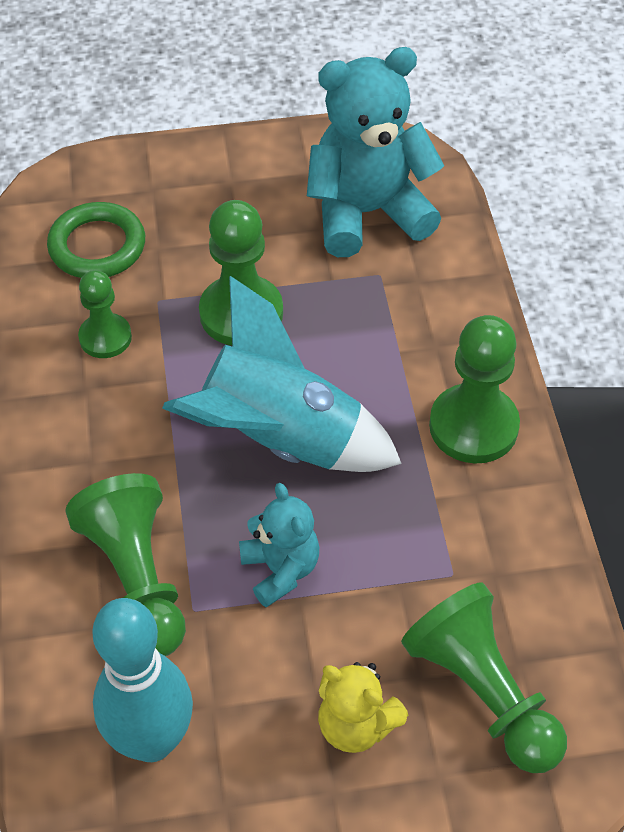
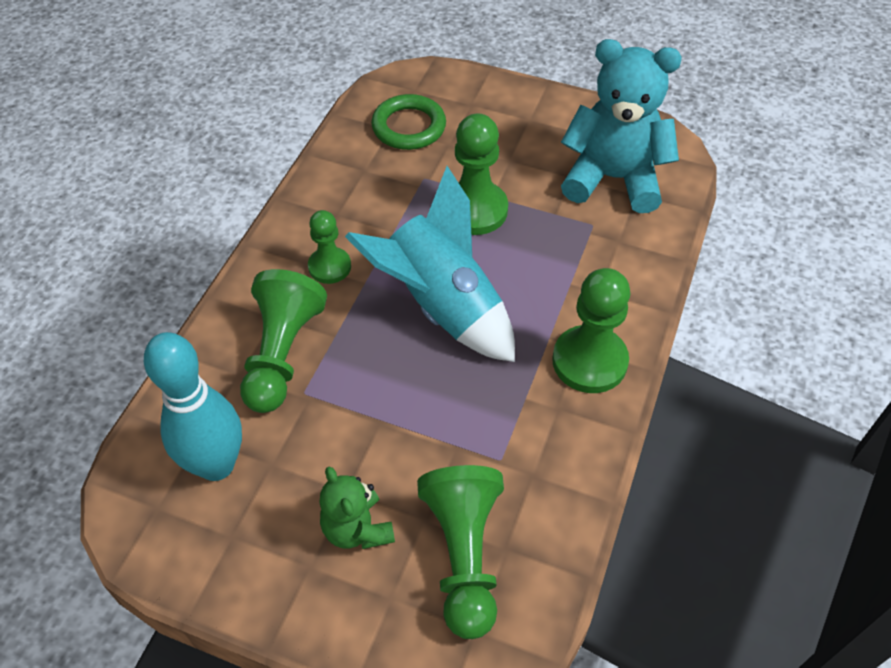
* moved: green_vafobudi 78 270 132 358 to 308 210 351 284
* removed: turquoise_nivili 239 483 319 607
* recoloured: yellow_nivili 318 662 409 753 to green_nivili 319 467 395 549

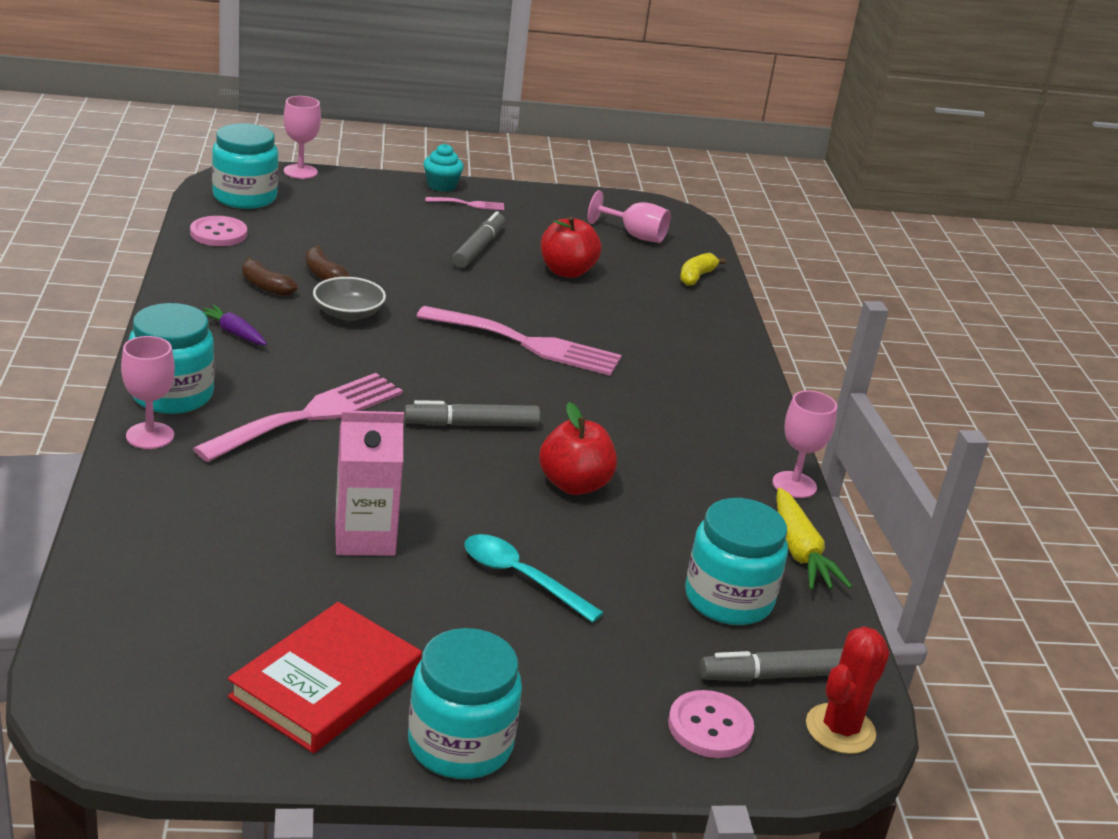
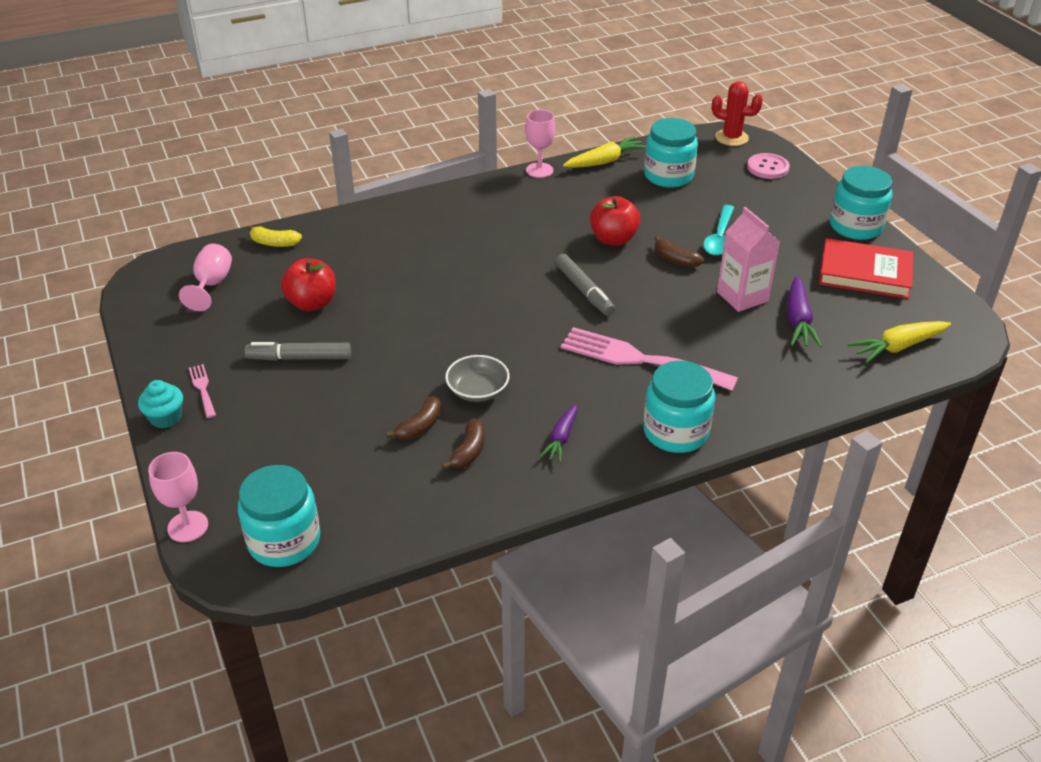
* removed: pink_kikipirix 190 216 247 246
* removed: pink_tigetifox 416 306 622 376
* removed: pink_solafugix 121 336 175 449
* removed: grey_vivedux 700 649 843 681
* added: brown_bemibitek 654 236 704 268
* added: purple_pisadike 787 276 822 348
* added: yellow_pisadike 848 321 951 363

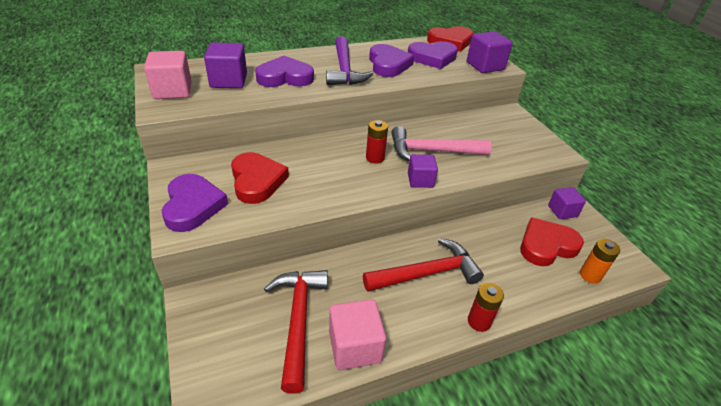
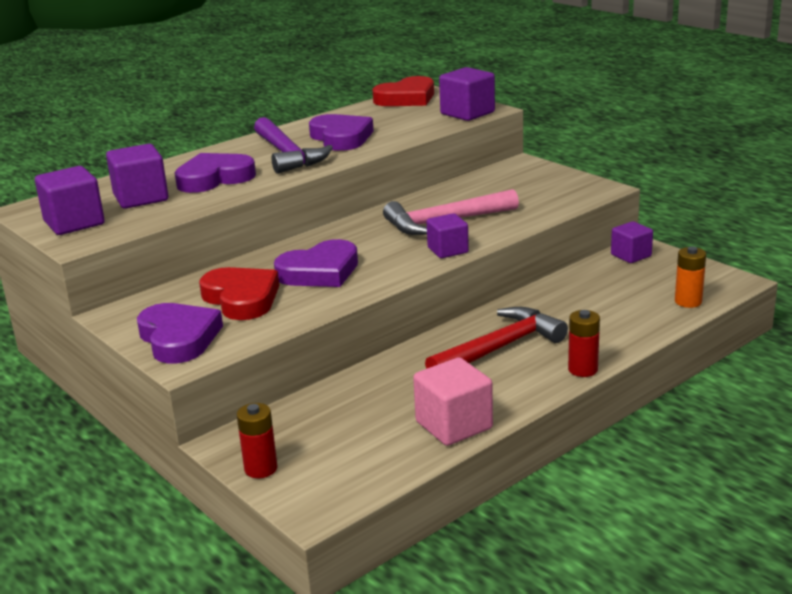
* moved: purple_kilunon 408 41 458 69 to 274 239 358 287
* recoloured: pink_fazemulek 144 51 192 99 to purple_fazemulek 35 166 105 235
* moved: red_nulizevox 366 120 388 163 to 237 403 278 478
* removed: red_kilunon 520 217 584 266
* removed: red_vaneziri 264 270 328 394

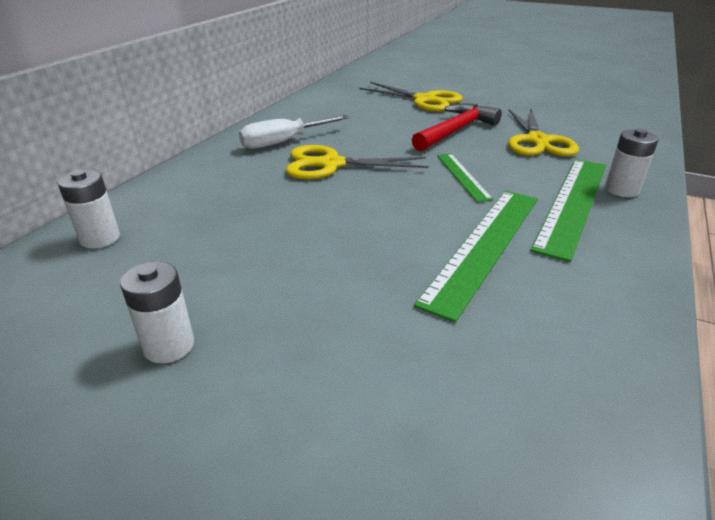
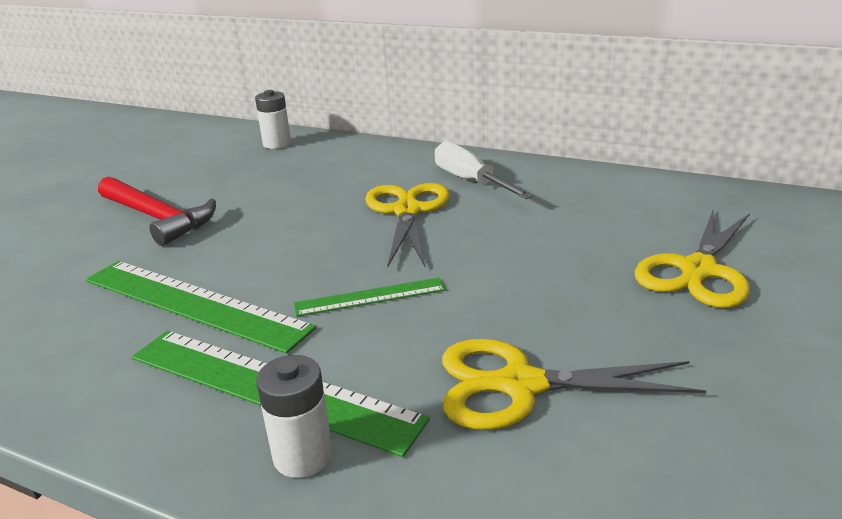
* moved: red_vaneziri 412 104 502 151 to 98 177 216 246
* removed: white_nulizevox 120 261 194 363

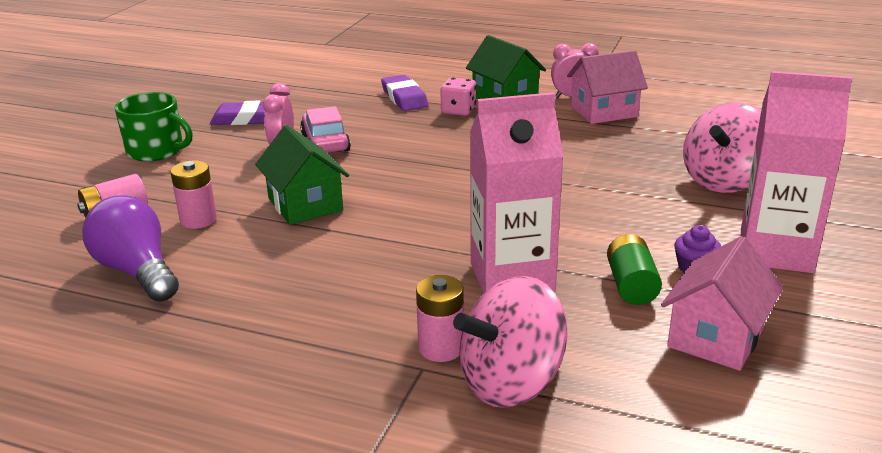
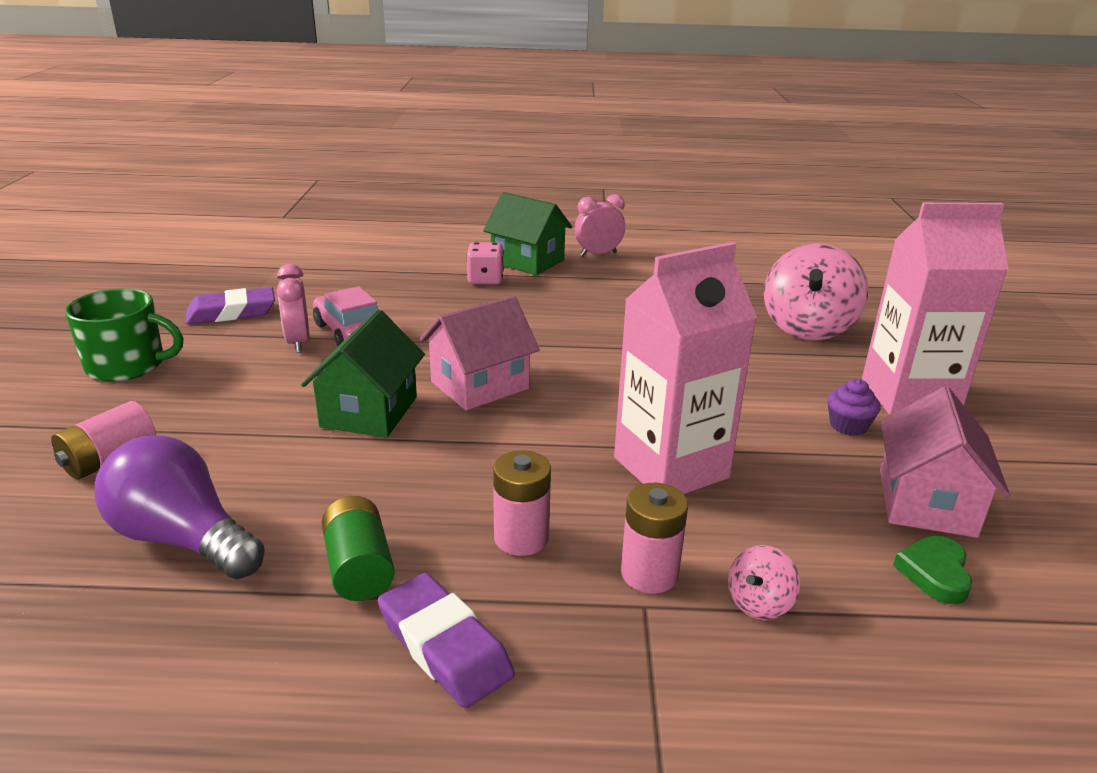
* moved: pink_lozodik 567 50 648 124 to 420 296 540 411
* moved: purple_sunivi 381 75 428 111 to 378 573 515 708
* turned: green_lozodik 255 125 349 225 = 301 310 425 438 60 degrees clockwise
* moved: pink_nulizevox 170 160 217 229 to 493 450 551 556
* moved: green_nulizevox 607 234 662 305 to 322 496 395 601
* resized: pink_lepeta 453 276 568 408 = 728 545 800 620 x0.44
* added: green_kilunon 893 536 972 604

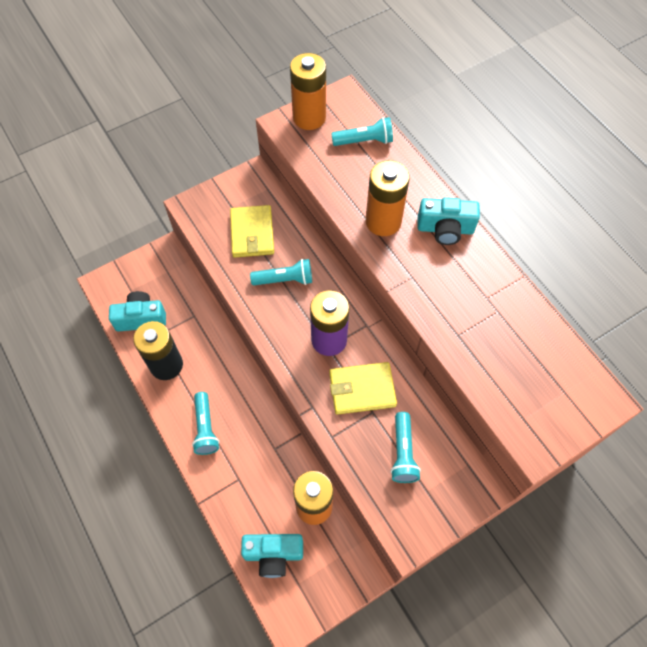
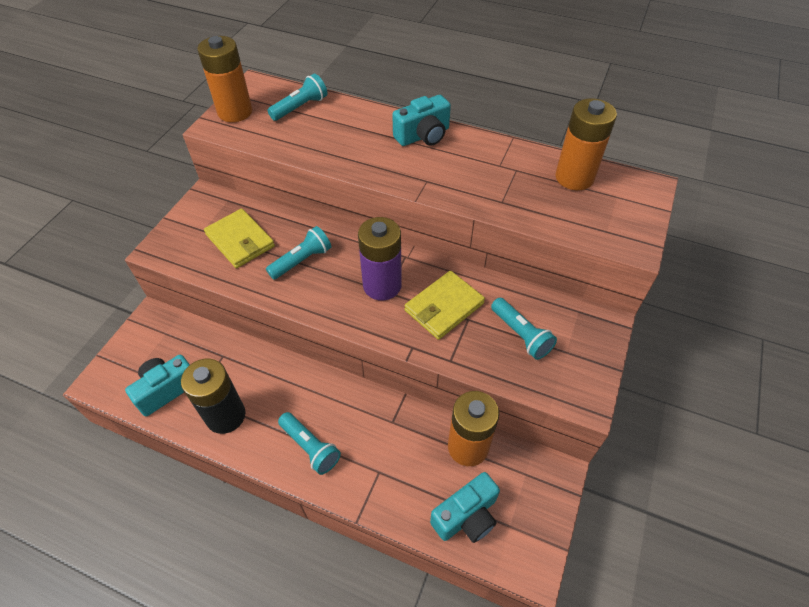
* moved: orange_nulizevox 366 160 410 236 to 555 98 617 190

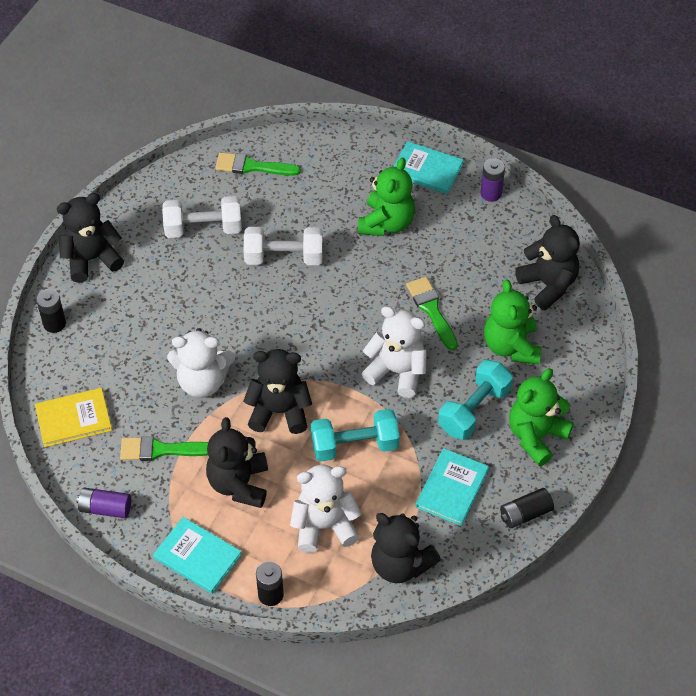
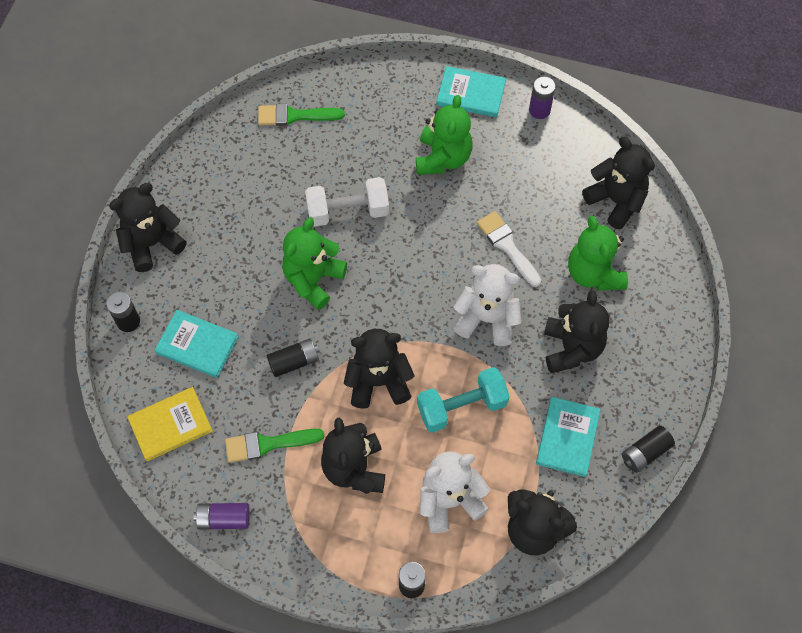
* removed: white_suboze 162 196 242 238
* recoloured: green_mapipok 406 277 458 350 to white_mapipok 477 211 541 287
* replaced: white_nivili 167 328 235 398 to black_nulizevox 267 338 319 377
* replaced: turquoise_suboze 438 360 513 440 to black_nivili 544 290 609 373
* moved: green_nivili 509 368 574 466 to 282 217 347 310
* moved: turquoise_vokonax 153 517 242 594 to 155 310 239 378

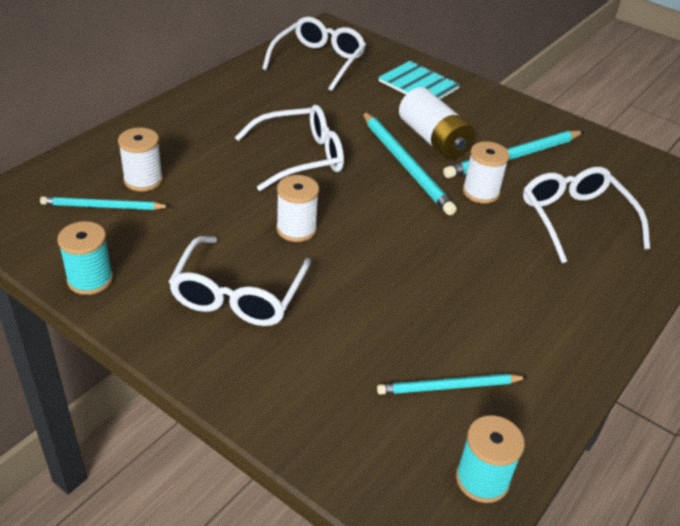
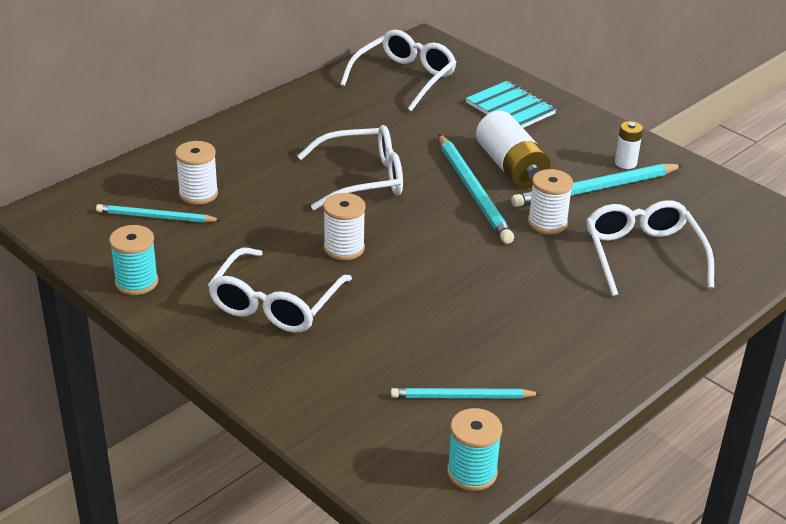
* added: white_nulizevox 615 121 643 169

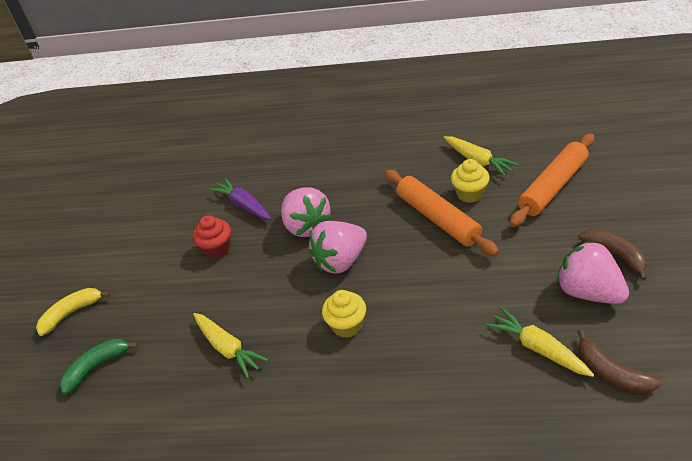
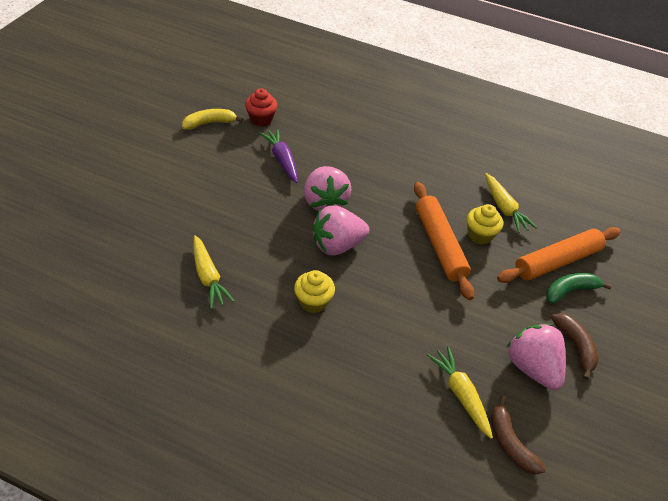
* moved: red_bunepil 193 215 231 258 to 245 88 277 127
* moved: yellow_bemibitek 36 288 110 336 to 182 109 243 130
* moved: green_bemibitek 60 339 138 395 to 546 273 612 304

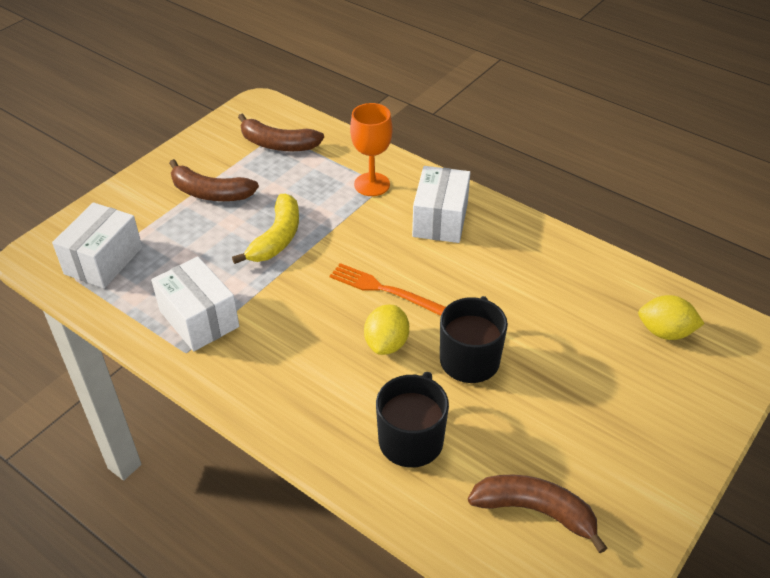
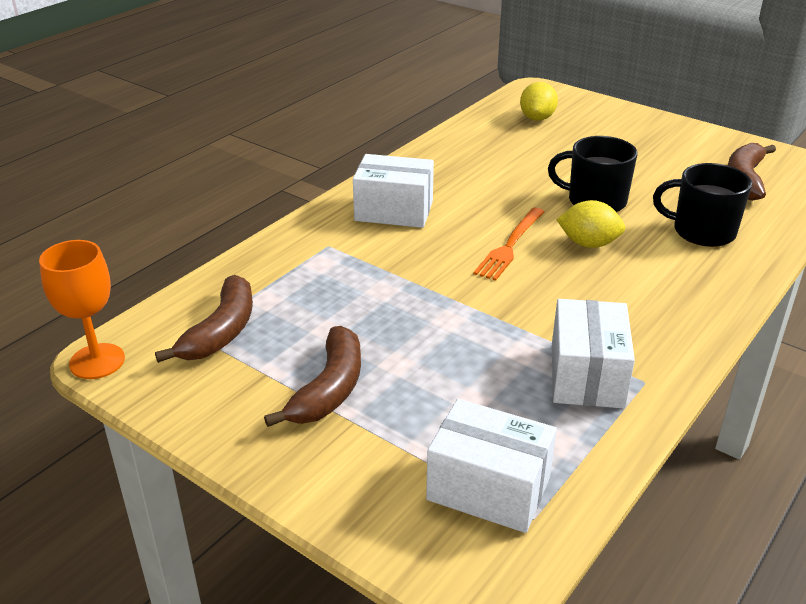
* moved: orange_solafugix 350 103 393 196 to 39 240 125 379
* removed: yellow_bemibitek 232 194 299 264
* turned: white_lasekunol 151 256 239 351 = 552 299 635 408 45 degrees counterclockwise

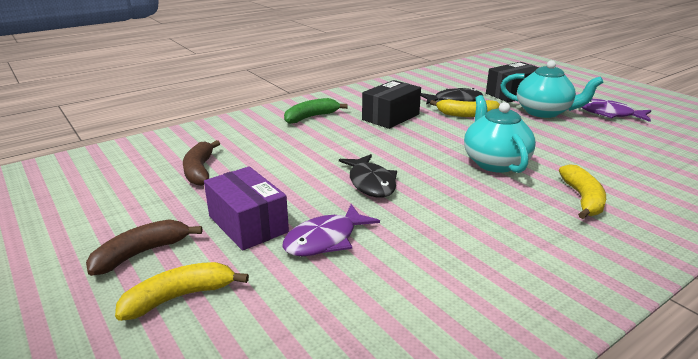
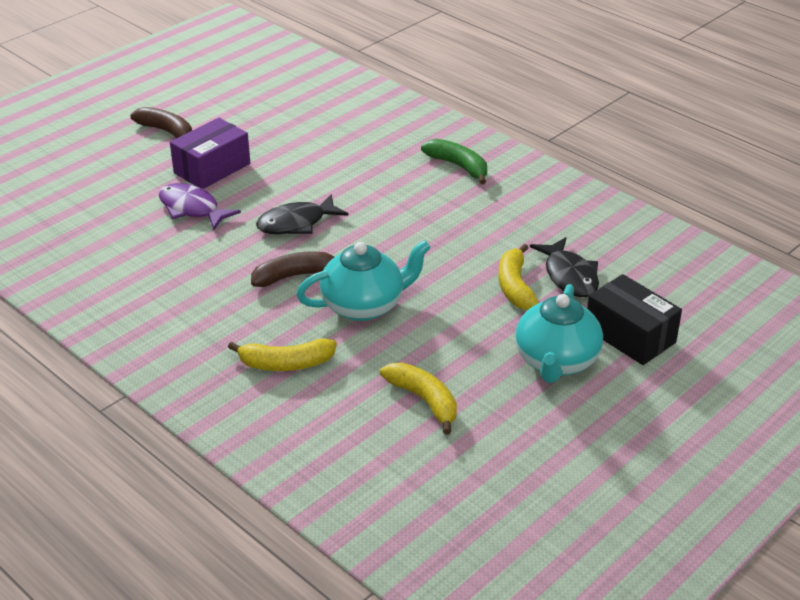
* removed: black_lasekunol 362 80 421 129
* removed: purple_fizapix 581 99 651 122
* moved: brown_bemibitek 183 140 220 186 to 251 252 335 287
* moved: yellow_bemibitek 115 262 249 321 to 380 362 457 434

